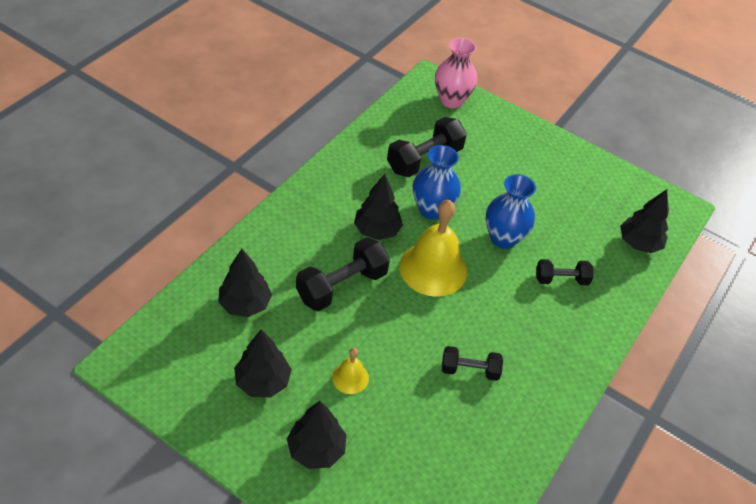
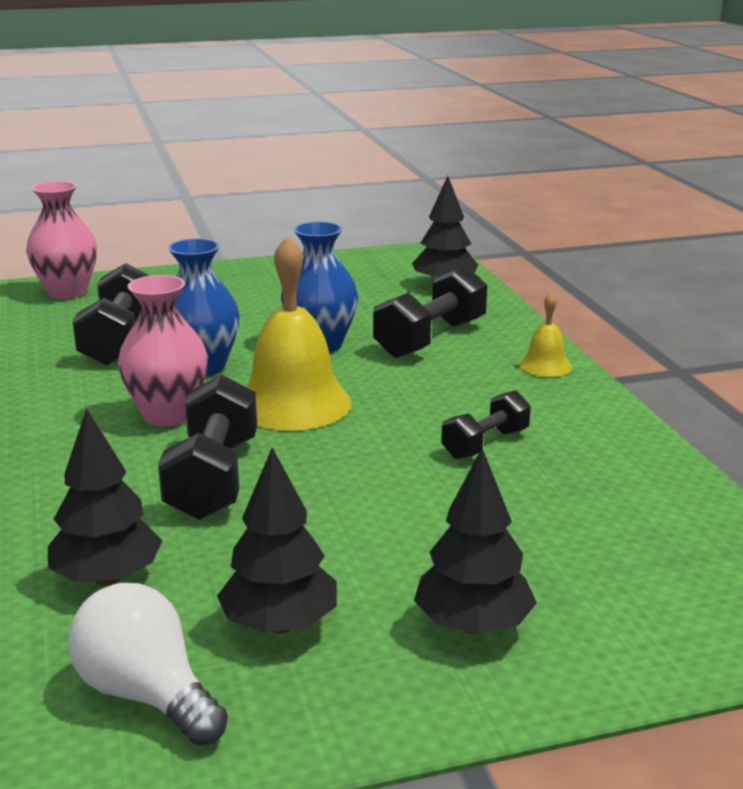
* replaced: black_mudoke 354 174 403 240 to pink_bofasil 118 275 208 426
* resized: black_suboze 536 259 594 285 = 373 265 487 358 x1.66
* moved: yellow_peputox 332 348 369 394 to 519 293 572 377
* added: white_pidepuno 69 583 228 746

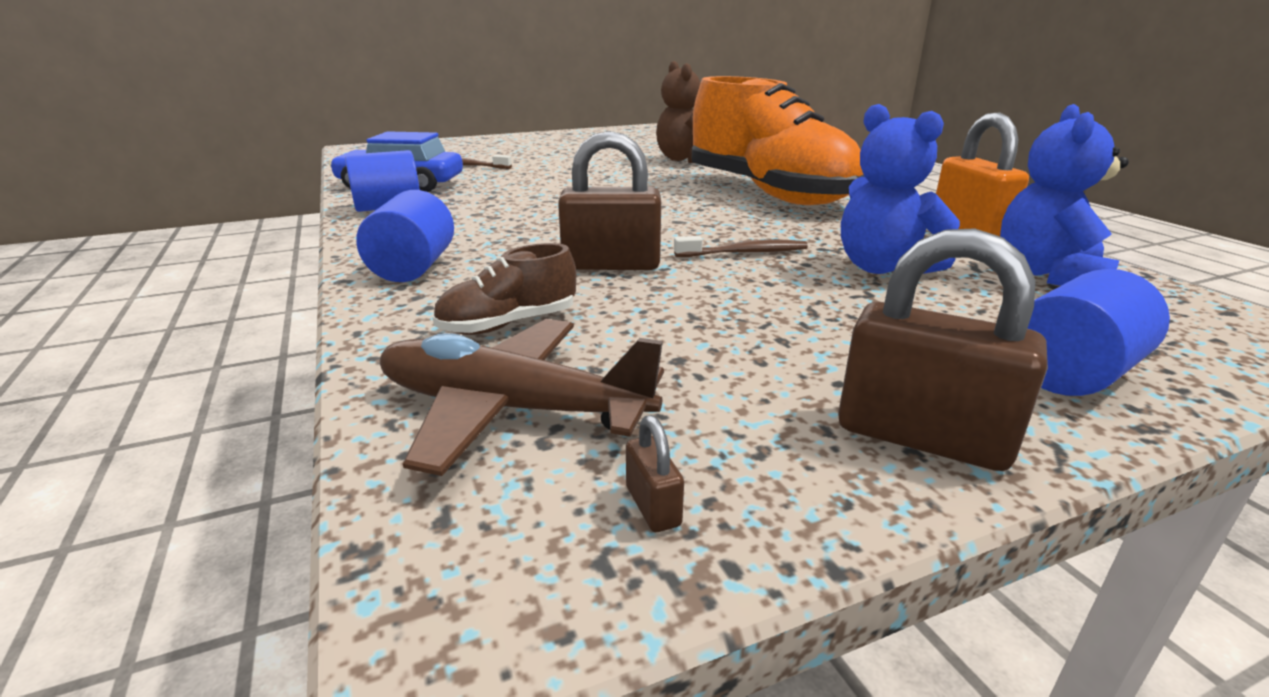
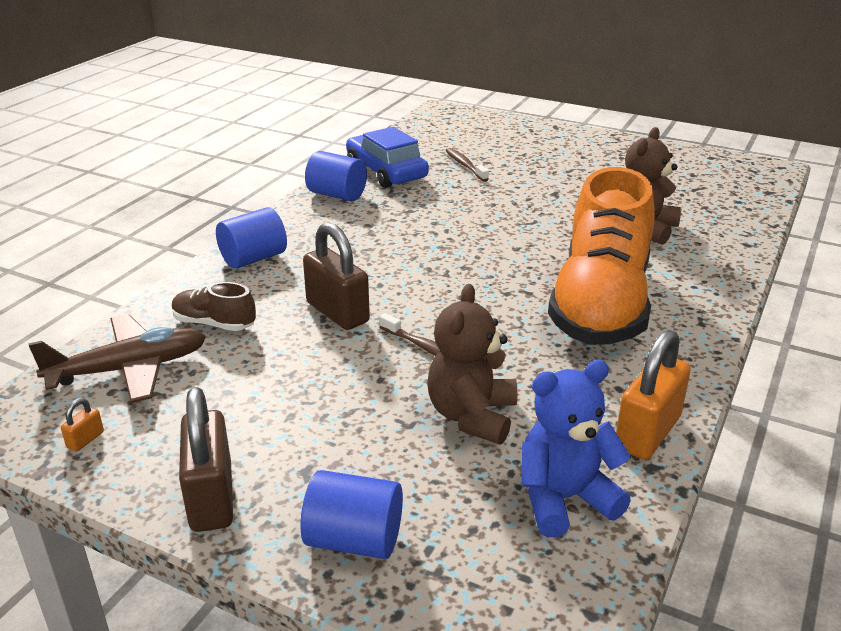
* recoloured: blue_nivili 841 104 960 274 to brown_nivili 427 284 518 444
* turned: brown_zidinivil 380 319 664 476 = 28 314 206 403 90 degrees clockwise
* recoloured: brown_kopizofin 626 415 684 532 to orange_kopizofin 61 398 104 452

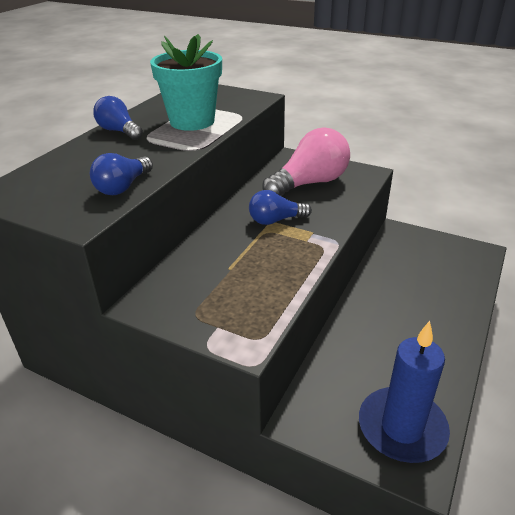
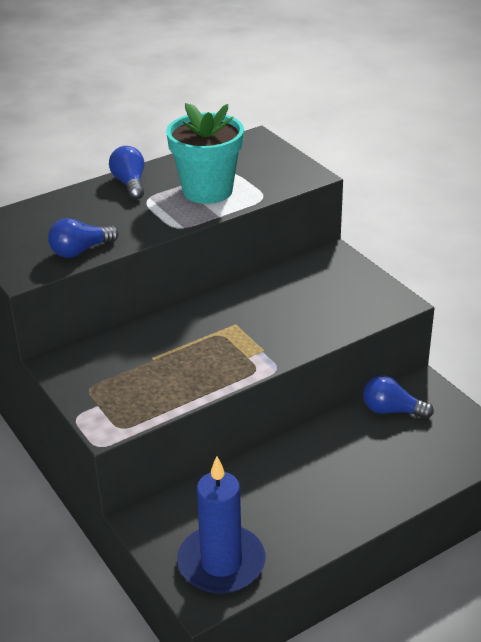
* removed: pink_pidepuno 262 128 350 196
* moved: blue_pidepuno 249 190 312 225 to 363 376 434 419

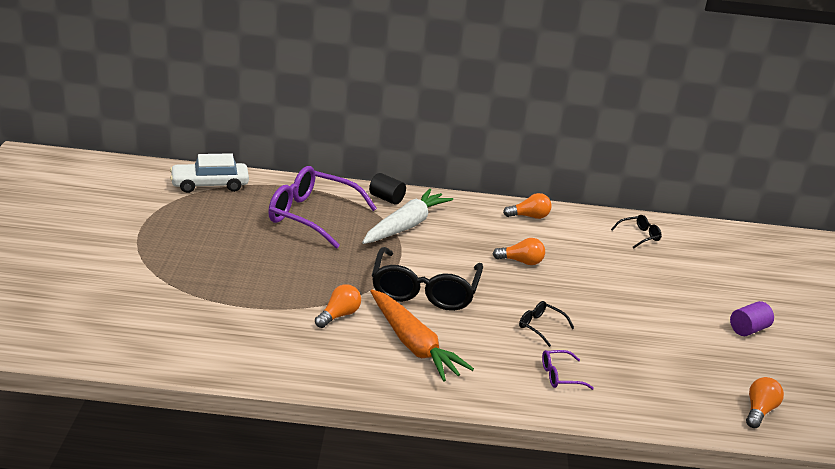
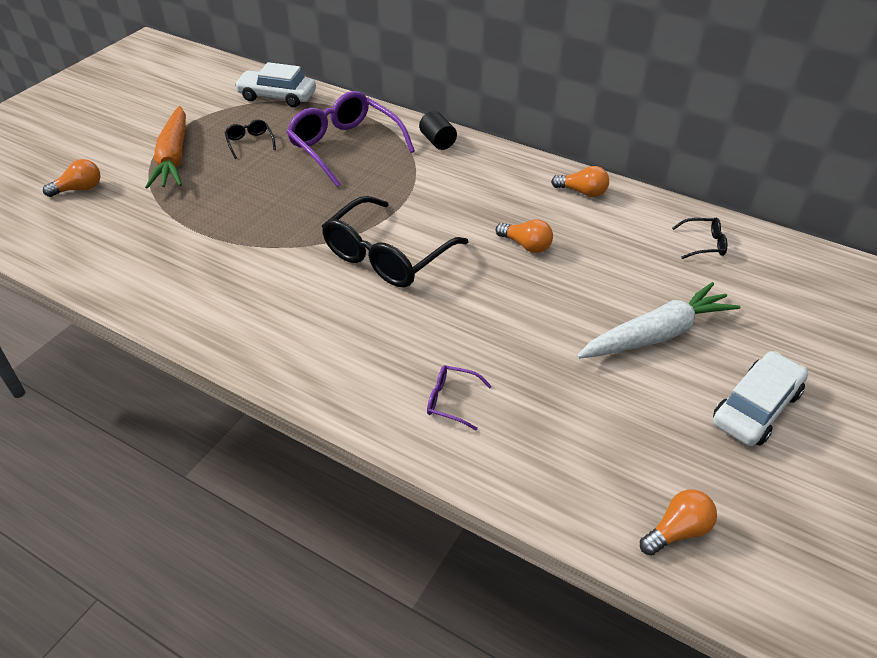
* moved: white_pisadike 362 189 453 244 to 577 282 741 359
* moved: orange_pidepuno 315 284 361 328 to 43 159 101 197
* moved: orange_pisadike 370 290 474 382 to 145 106 186 189
* moved: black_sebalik 519 301 574 347 to 225 120 276 159
* replaced: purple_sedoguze 730 301 774 336 to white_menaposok 713 351 808 446

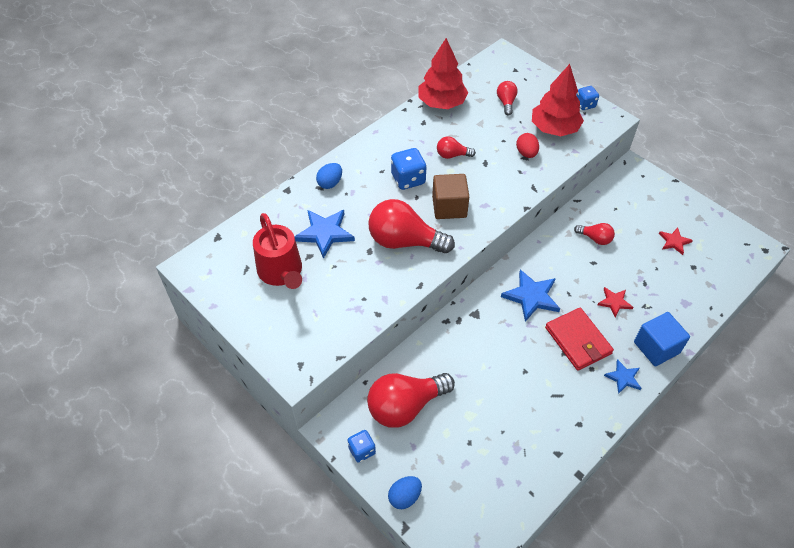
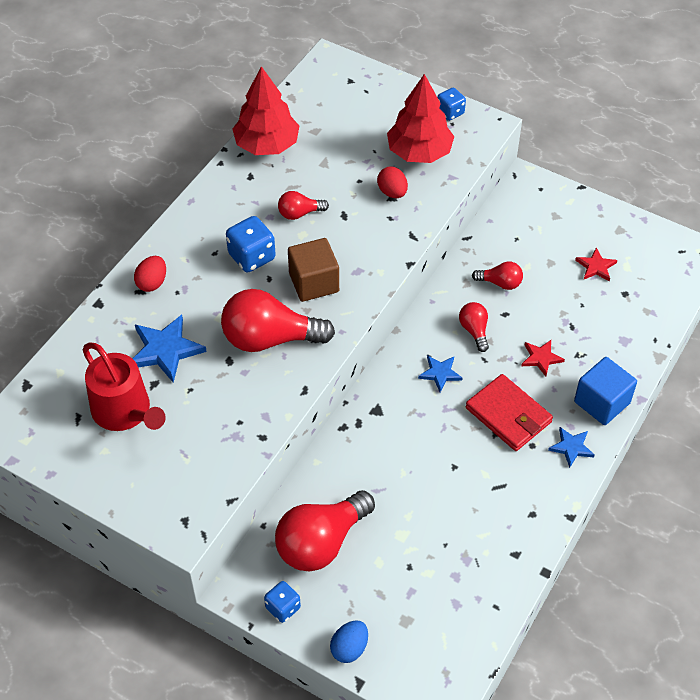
* moved: red_pidepuno 497 81 518 116 to 459 302 489 352
* recoloured: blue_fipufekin 316 163 342 189 to red_fipufekin 134 256 166 292
* resized: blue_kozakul 501 269 560 322 = 418 355 463 392 x0.59

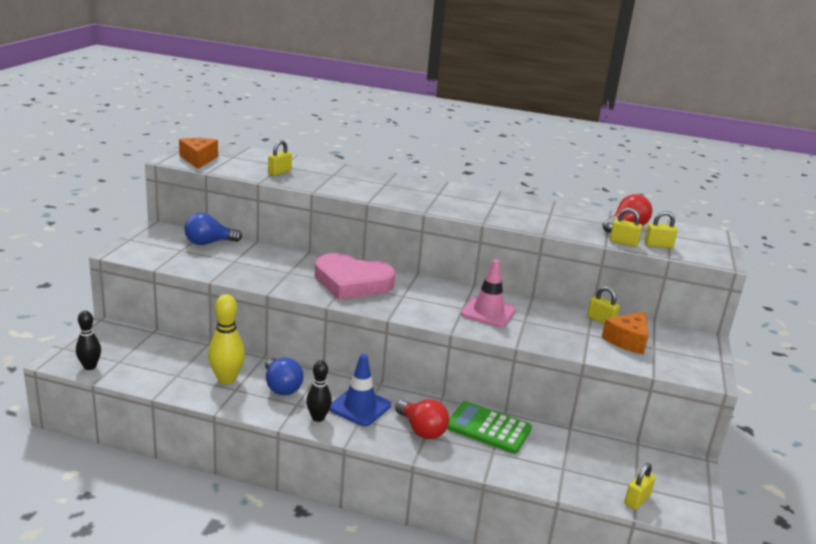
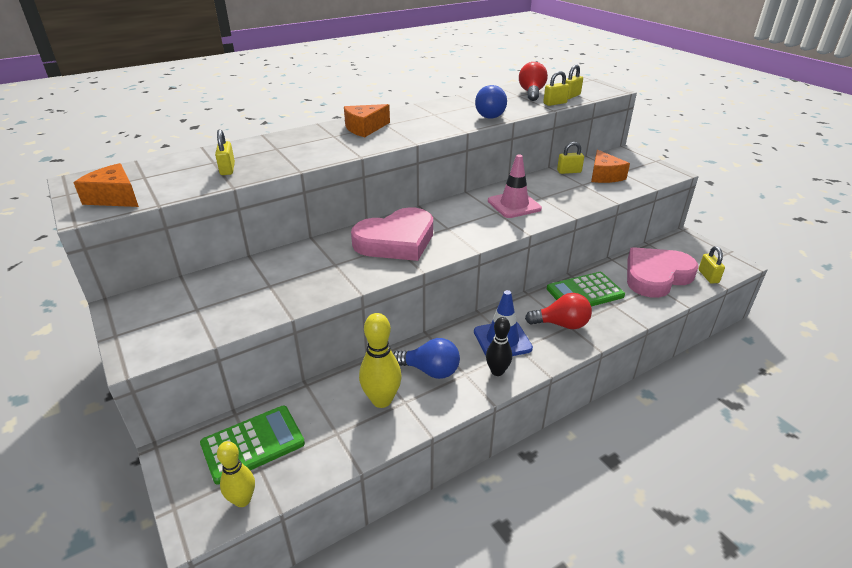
* moved: blue_pidepuno 184 213 242 245 to 475 85 507 118
* recoloured: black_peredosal 76 311 101 370 to yellow_peredosal 217 441 255 507
* added: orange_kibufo 344 104 390 137
* added: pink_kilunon 627 247 698 298
* added: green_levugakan 200 406 305 484

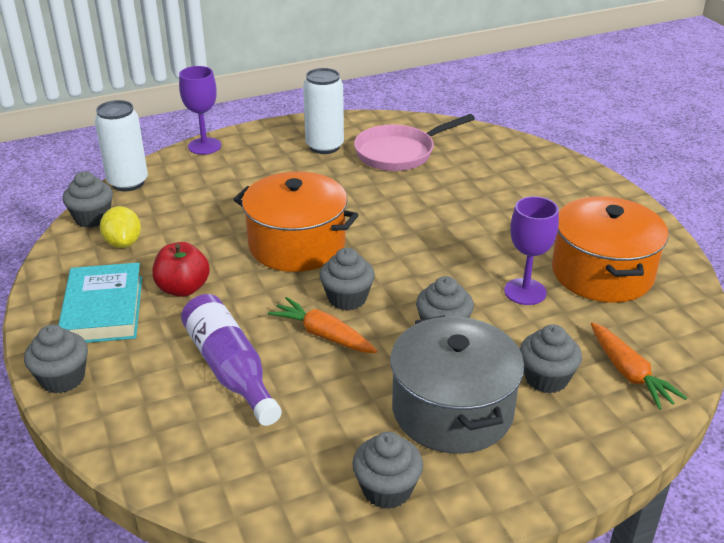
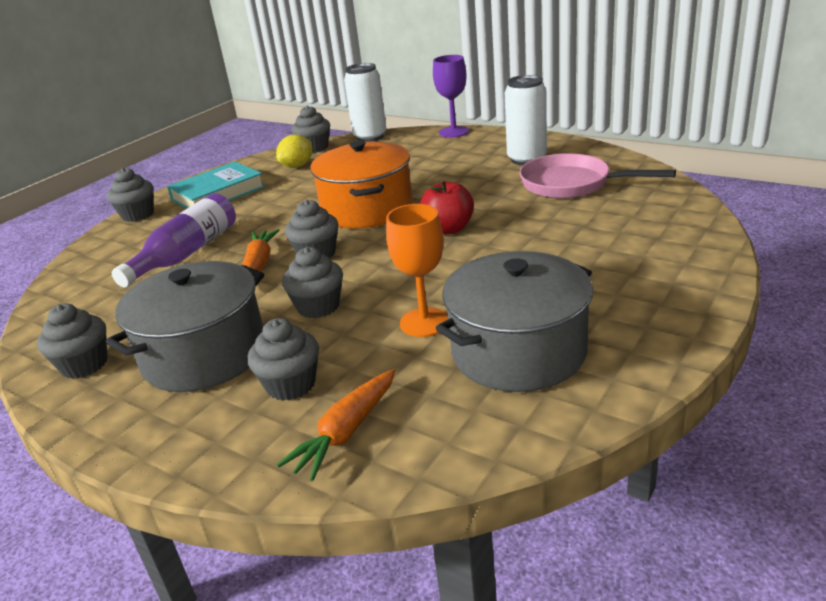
* recoloured: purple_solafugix 504 196 559 305 to orange_solafugix 386 204 448 337
* recoloured: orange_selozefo 552 196 668 303 to grey_selozefo 436 251 593 392
* moved: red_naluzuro 152 242 210 297 to 420 179 474 235

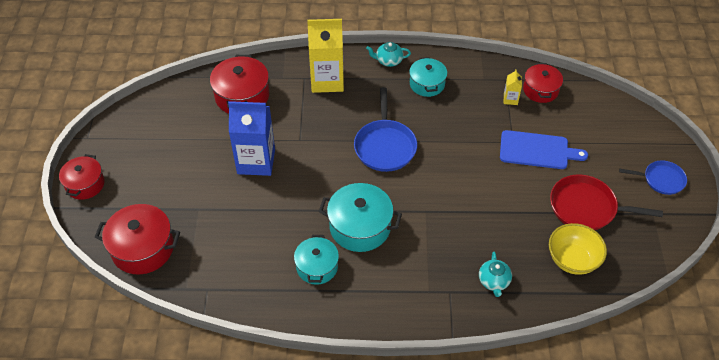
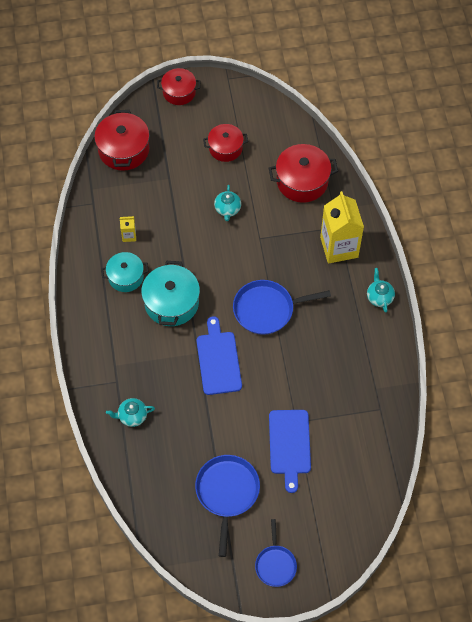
* removed: turquoise_selozefo 409 57 447 97
* moved: red_selozefo 523 63 563 103 to 203 124 248 162
* moved: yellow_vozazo 504 69 522 105 to 120 216 136 242
* replaced: blue_vozazo 228 101 275 176 to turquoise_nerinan 214 185 241 221
* recoloured: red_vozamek 550 175 663 230 to blue_vozamek 195 455 260 557
* removed: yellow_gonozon 549 223 607 275
* added: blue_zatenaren 197 316 242 395

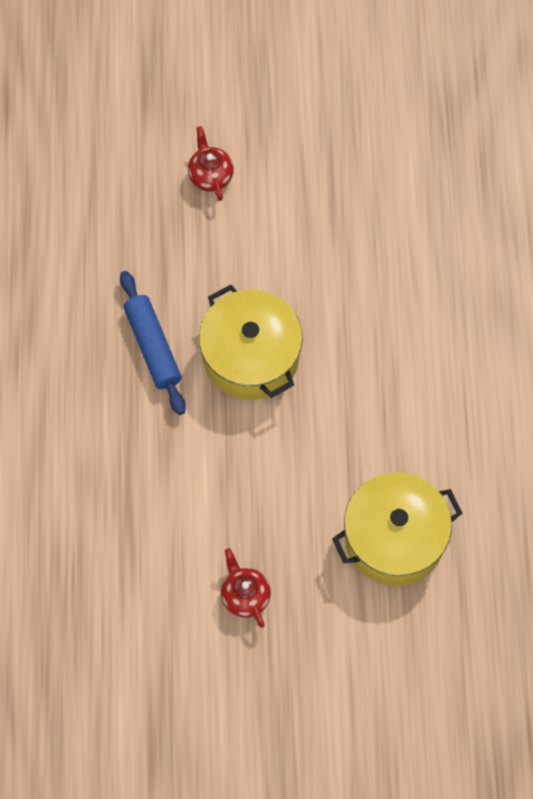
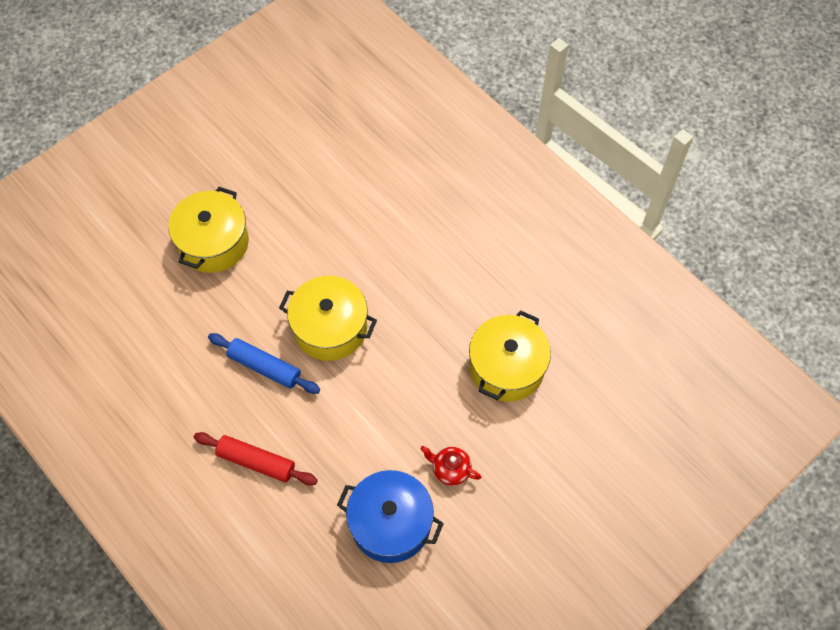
* replaced: red_nerinan 188 126 234 201 to yellow_selozefo 168 187 249 273
* added: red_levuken 194 432 318 485
* added: blue_selozefo 337 470 444 563

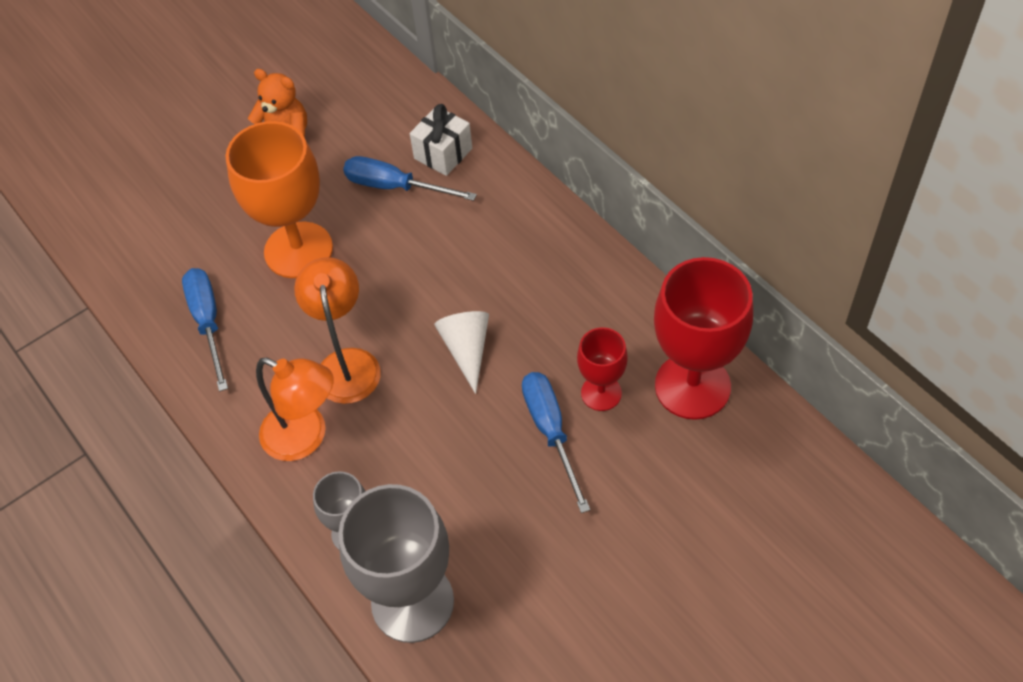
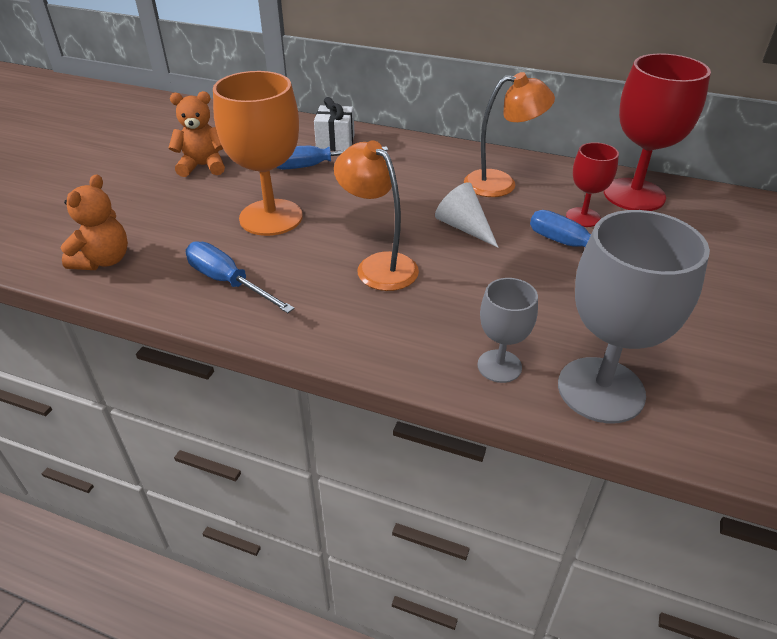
* moved: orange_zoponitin 256 358 334 461 to 464 72 555 197
* added: orange_nivili 60 174 128 270

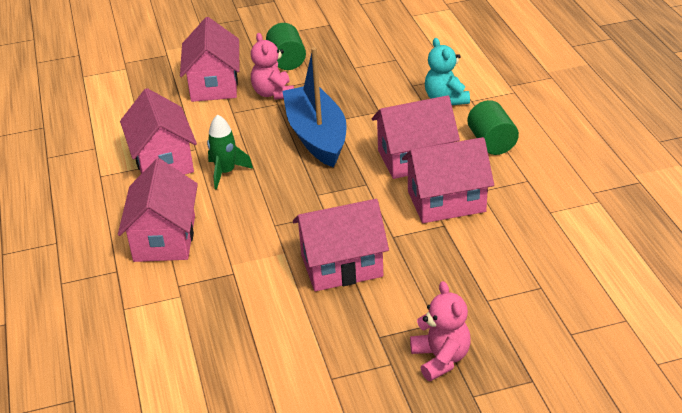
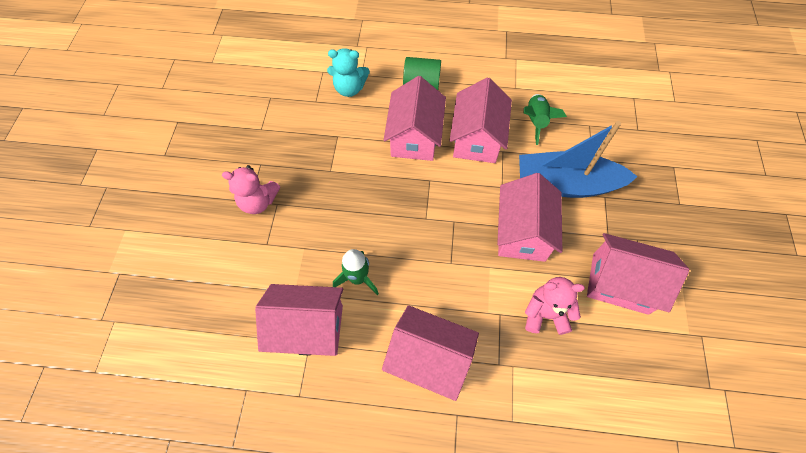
* moved: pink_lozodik 180 17 240 102 to 587 233 689 315
* removed: green_sedoguze 266 23 306 70
* moved: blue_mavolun 283 47 347 168 to 519 121 638 198
* moved: pink_nivili 410 281 471 381 to 525 277 585 335
* added: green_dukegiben 524 94 567 145

